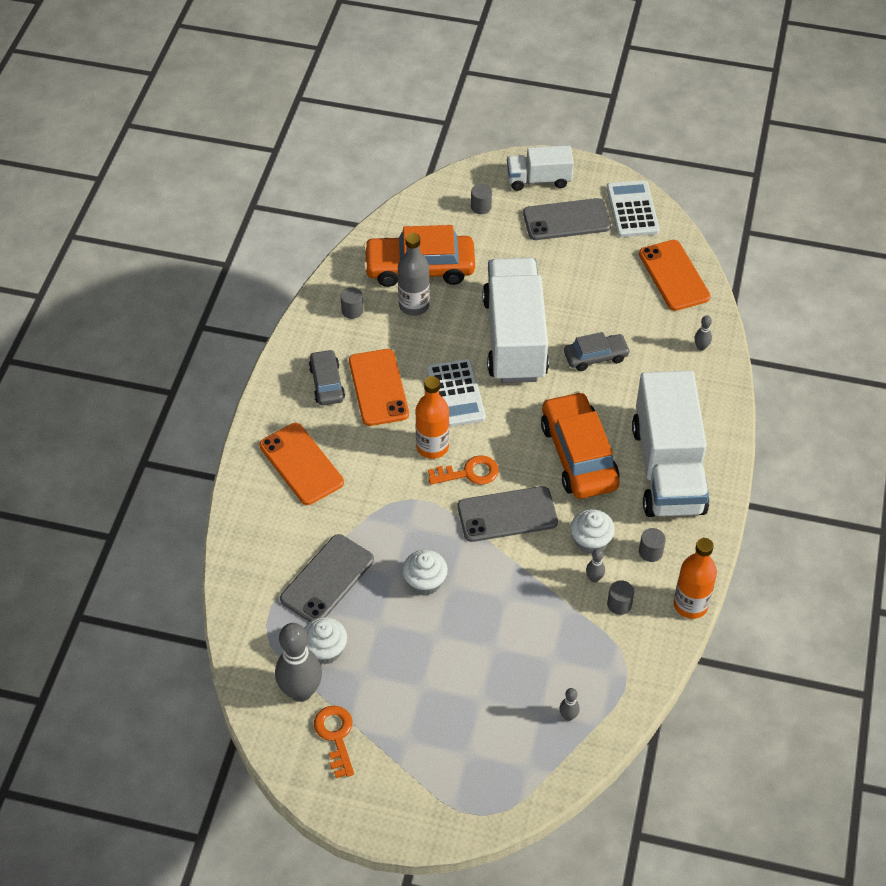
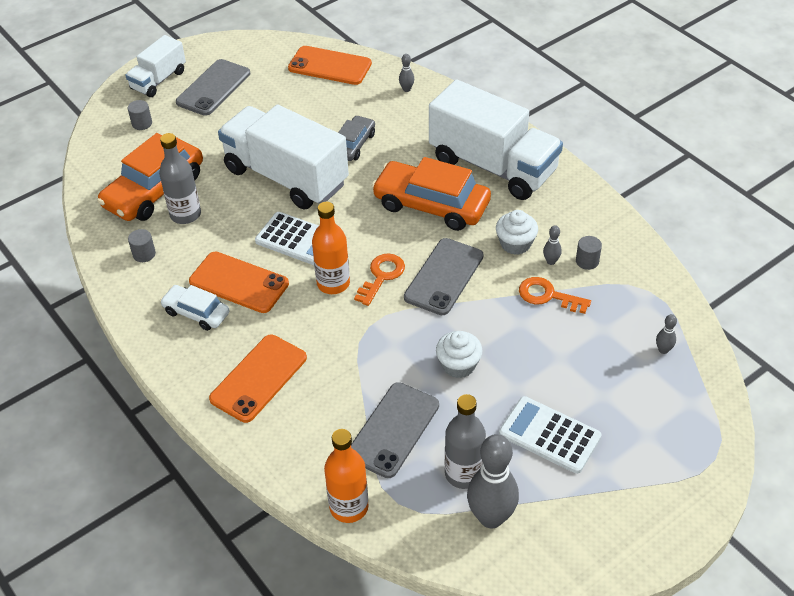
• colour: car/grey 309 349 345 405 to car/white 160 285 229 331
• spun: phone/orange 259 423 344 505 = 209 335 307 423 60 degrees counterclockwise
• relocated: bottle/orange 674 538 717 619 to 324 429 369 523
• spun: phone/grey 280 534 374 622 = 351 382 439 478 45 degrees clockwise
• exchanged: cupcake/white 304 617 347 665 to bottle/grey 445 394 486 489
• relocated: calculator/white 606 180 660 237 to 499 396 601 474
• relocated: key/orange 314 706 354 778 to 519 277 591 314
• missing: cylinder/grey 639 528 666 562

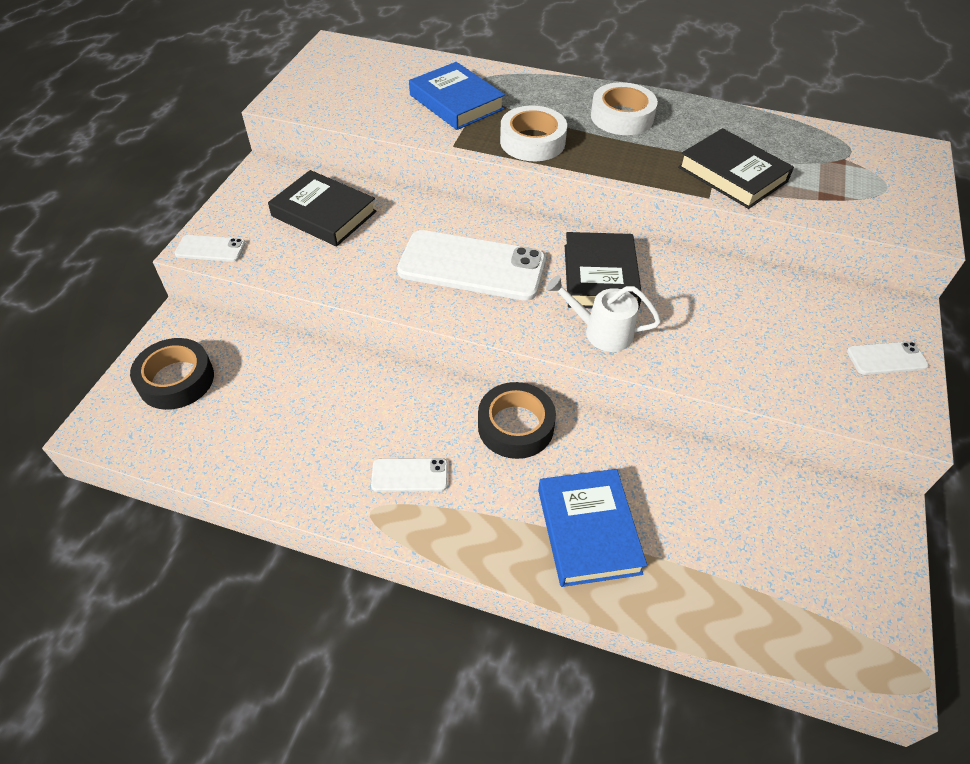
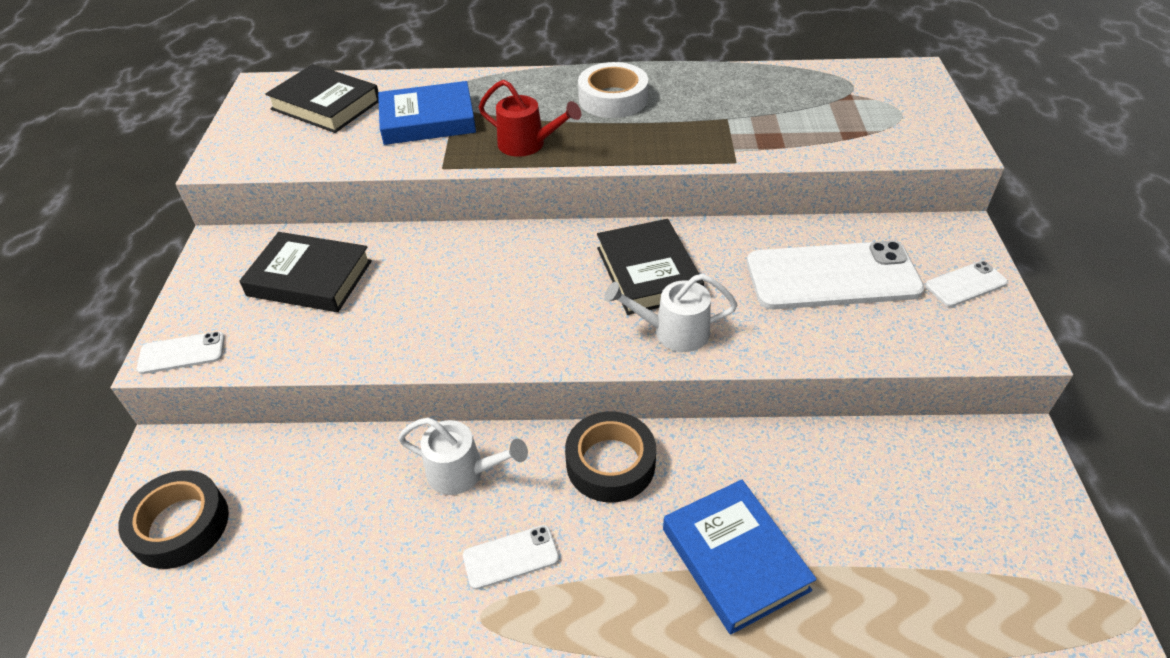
• relocated: book/black 678 128 794 209 to 265 64 379 133
• spun: book/blue 409 62 505 130 = 378 81 476 145 45 degrees counterclockwise
• appeared: watering can/white 398 417 528 495
• exchanged: tape/white 500 106 567 161 to watering can/red 479 80 581 157
• relocated: phone/white 397 230 546 301 to 747 241 925 310

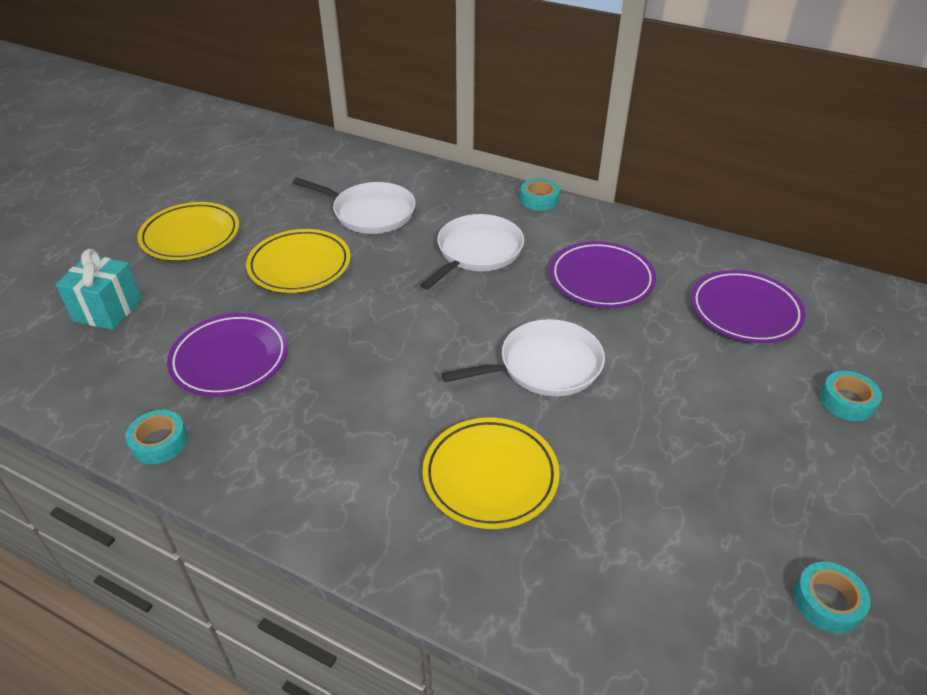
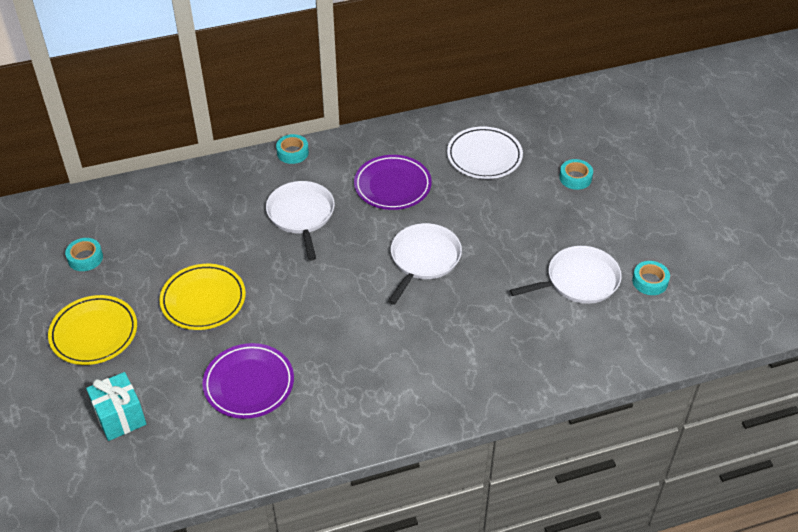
• relocated: tape/turquoise 125 410 188 464 to 65 238 103 271
• colour: plate/purple 691 270 806 343 to plate/white 447 126 523 179
• relocated: pan/white 293 178 415 234 to 510 246 622 304
• missing: plate/yellow 422 417 560 529

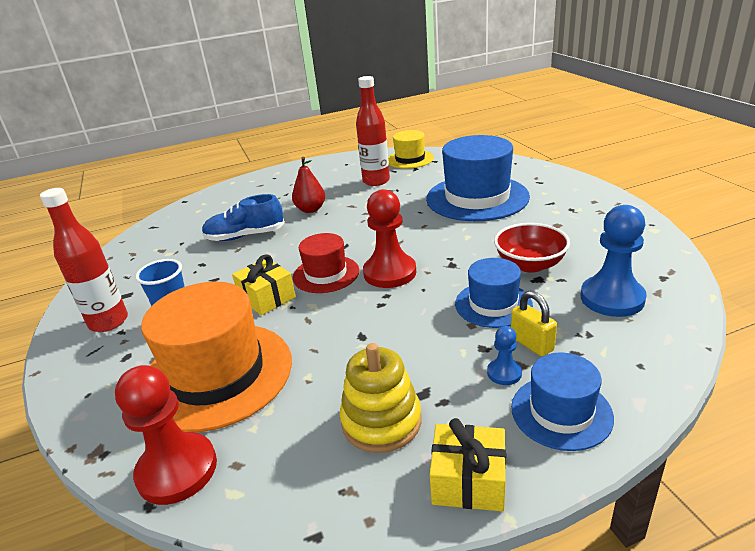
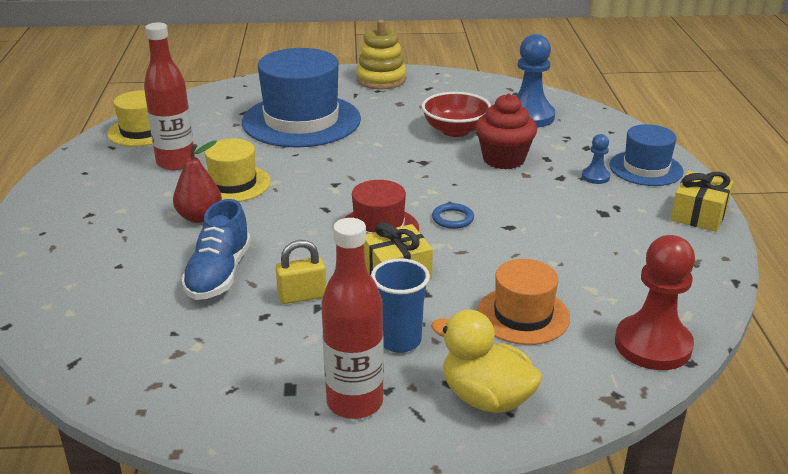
• appeared: hat/yellow 204 138 271 202
• relocated: padlock/yellow 511 291 557 357 to 276 240 326 304
• relocated: stacking toy/yellow 339 343 421 453 to 356 20 406 89
• appeared: duck/yellow 431 310 543 413
• appeared: ring/blue 432 203 474 229
• exchanged: hat/blue 455 258 533 328 to cupcake/red 476 93 537 169
• size: hat/orange 141 282 292 432 = 477 259 570 345 x0.55
• missing: pawn/red 363 189 416 288

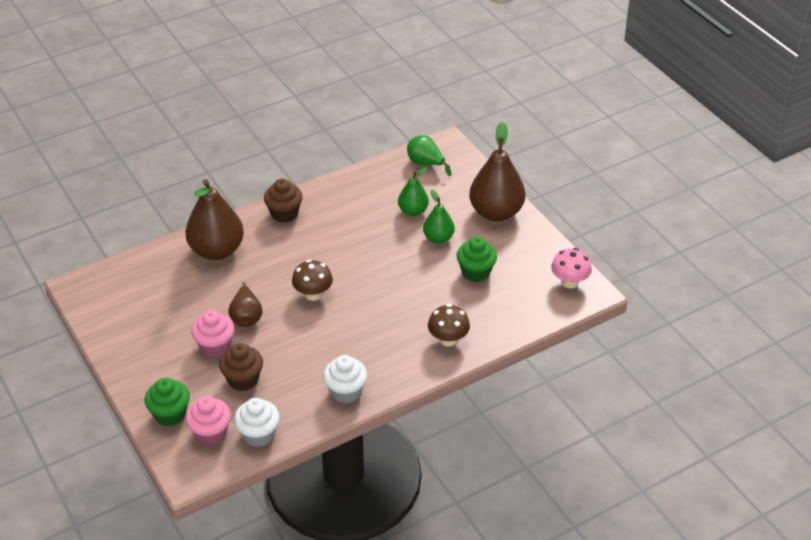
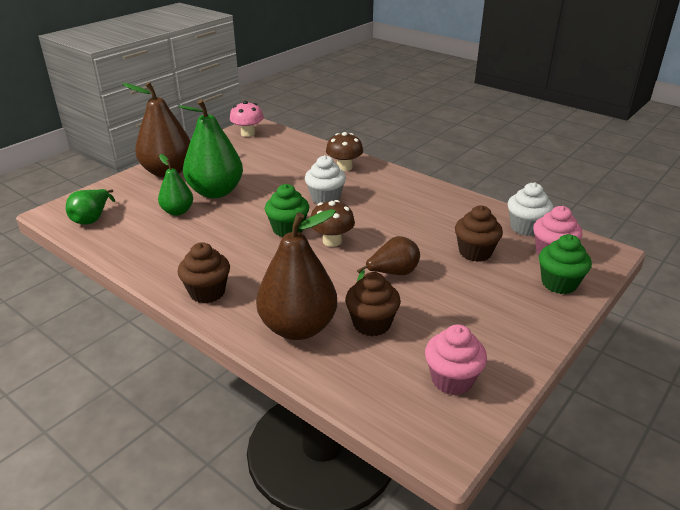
• size: pear/green 423 190 455 244 = 179 99 243 198 x1.80
• relocated: cupcake/green 457 237 497 282 to 265 184 309 237
• relocated: cupcake/white 323 355 367 403 to 305 155 346 204
• appeared: cupcake/brown 345 272 401 336
• relocated: cupcake/pink 191 310 234 357 to 425 324 487 395

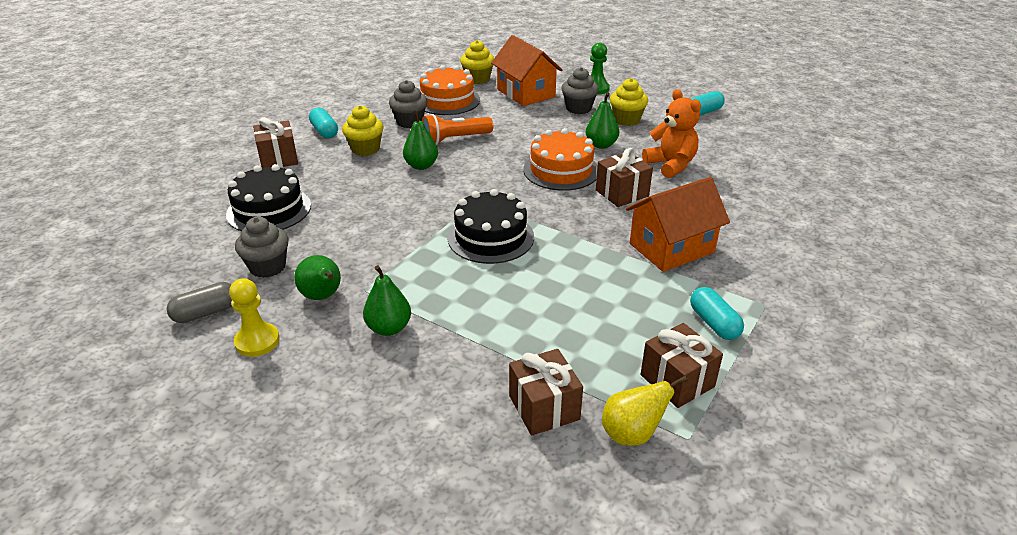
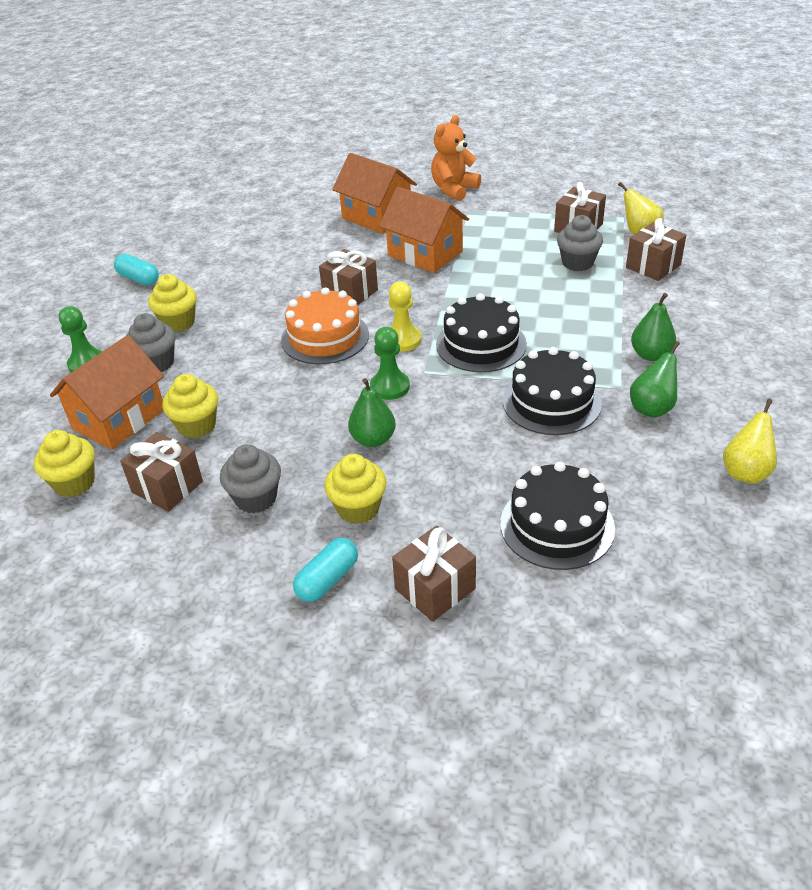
• exchanged: cake/orange 420 65 480 115 to gift/brown 120 432 203 512
• appeared: cupcake/yellow 162 374 218 438
• appeared: house/orange 332 153 417 234
• appeared: pawn/green 370 327 410 400
• relocated: pawn/yellow 229 278 280 357 to 389 282 422 352
• relocated: teddy bear/orange 642 89 701 178 to 431 115 481 201
• appeared: cake/black 503 347 602 435
• relocated: cupcake/grey 235 216 289 278 to 557 215 603 271
• exchanged: capsule/grey 167 282 232 323 to pear/yellow 723 399 777 484
• missing: flashlight/orange 422 114 493 145
• missing: pear/green 586 93 619 149
• missing: capsule/turquoise 690 287 744 340

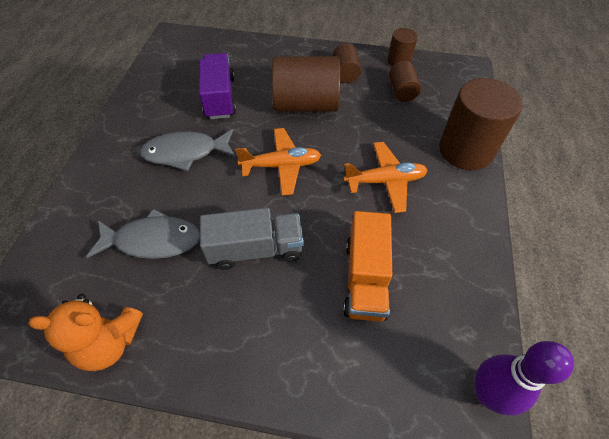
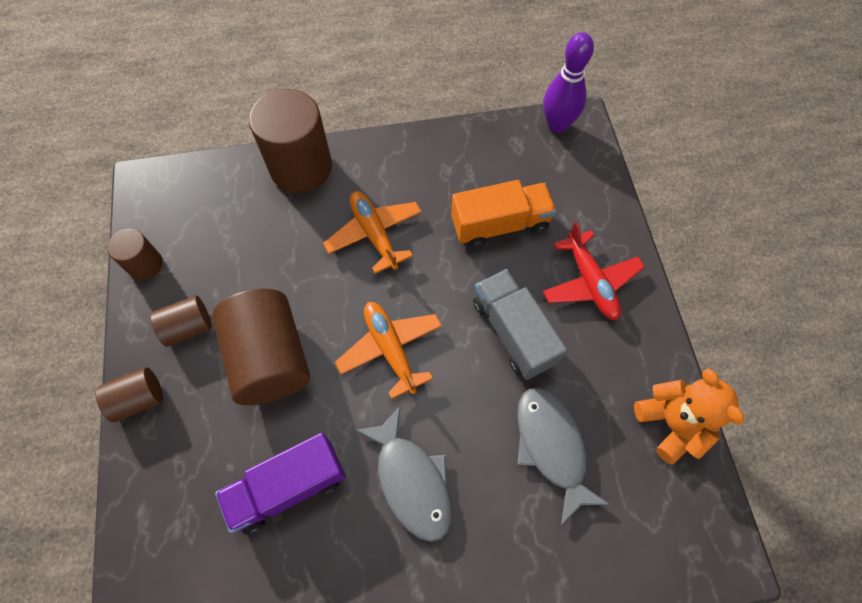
• relocated: cylinder/brown 389 61 421 102 to 95 367 163 422
• appeared: plane/red 543 221 645 320

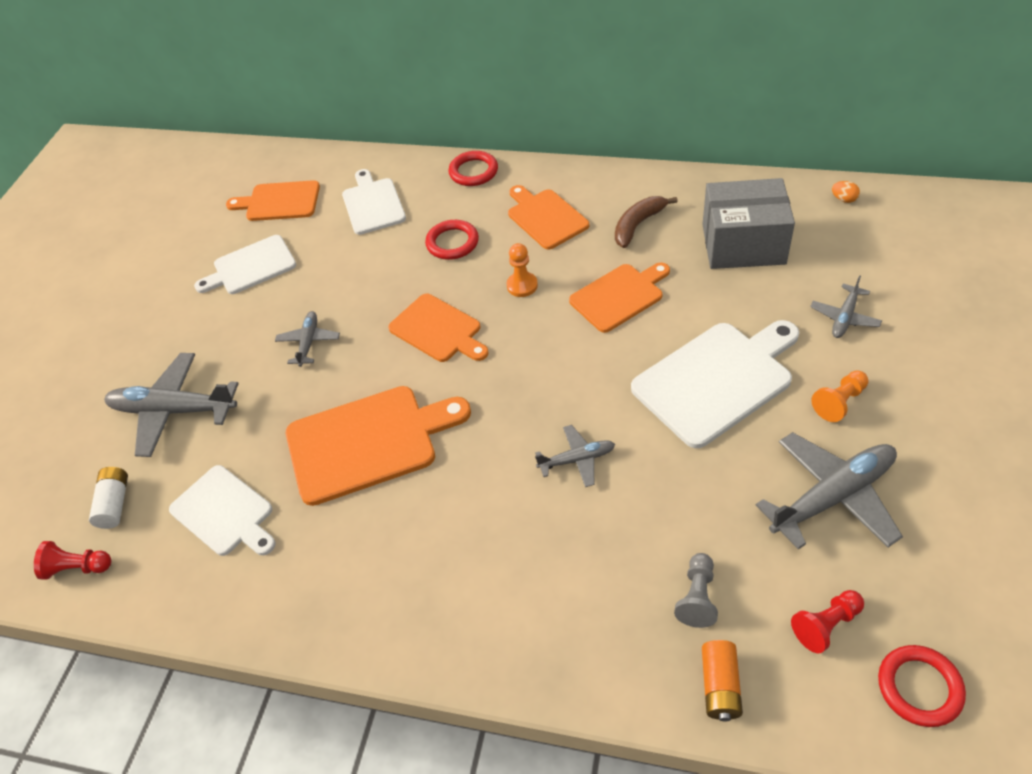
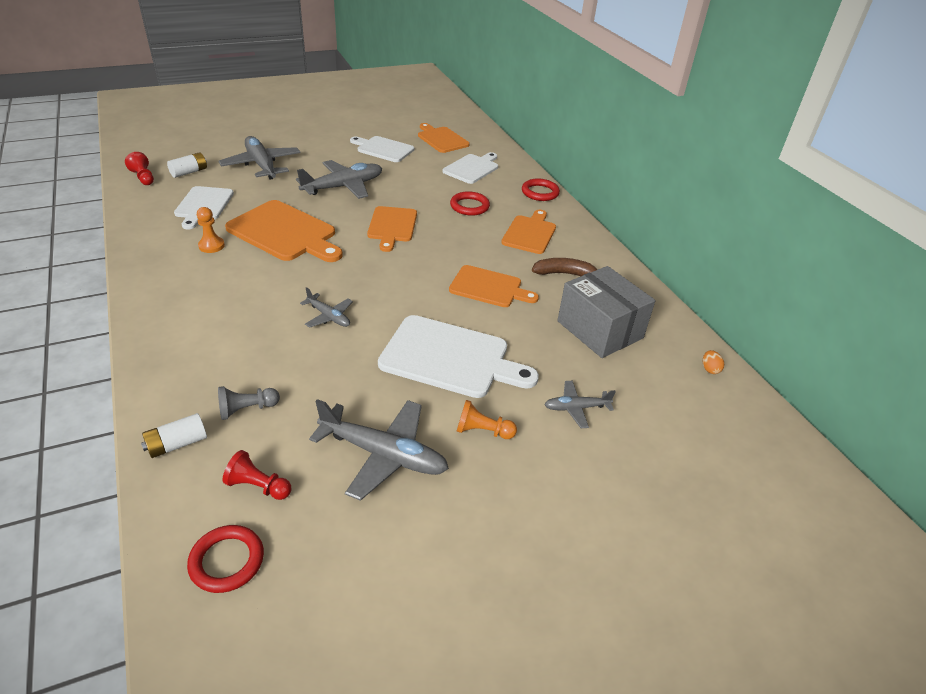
• colour: battery/orange 702 640 743 722 to battery/white 141 413 207 458
• relocated: pawn/orange 507 243 538 297 to 197 207 225 253
• size: plane/grey 275 311 340 367 = 296 160 382 199 x1.87

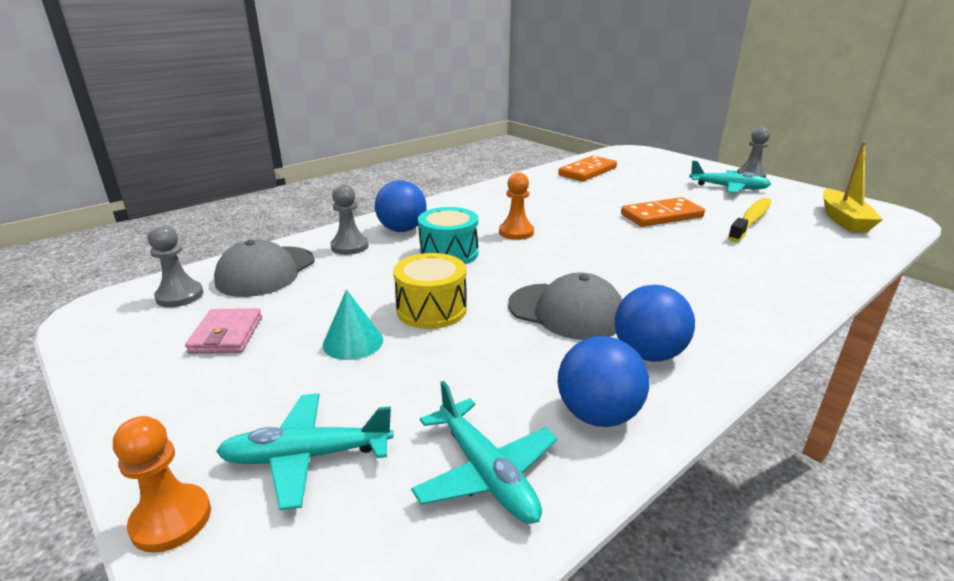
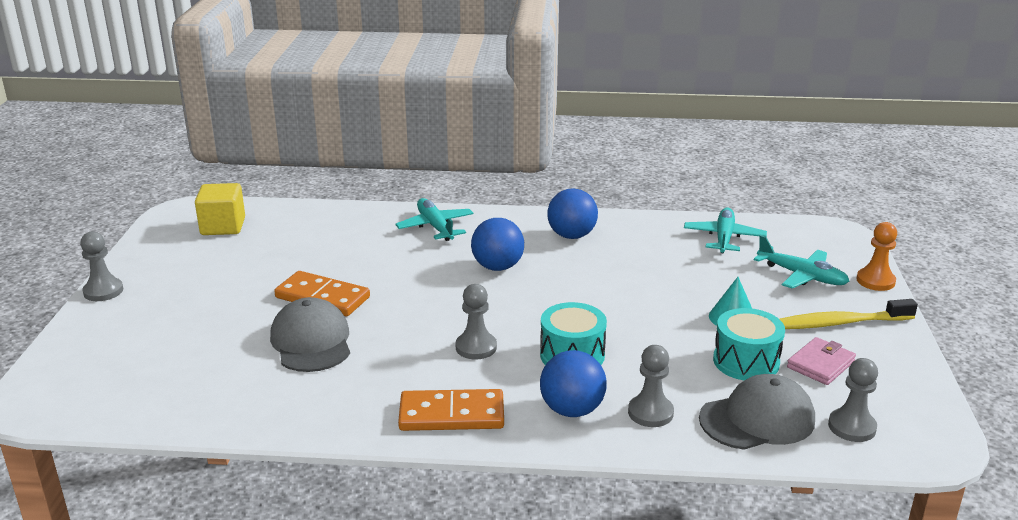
• exchanged: boat/yellow 823 142 883 233 to cube/yellow 195 183 245 235
• relocated: cap/grey 508 272 622 340 to 270 297 350 372
• relocated: plane/turquoise 689 161 771 193 to 395 198 474 241
• relocated: domino/orange 558 156 617 181 to 398 389 504 431
• colour: pawn/orange 499 172 534 240 to pawn/grey 456 284 497 359
• relocated: ball/blue 558 336 649 427 to 471 218 524 271
• appeared: drum/turquoise 713 308 785 380
• relocated: toothbrush/yellow 728 198 771 242 to 780 299 918 329
• missing: drum/yellow 393 253 467 329

